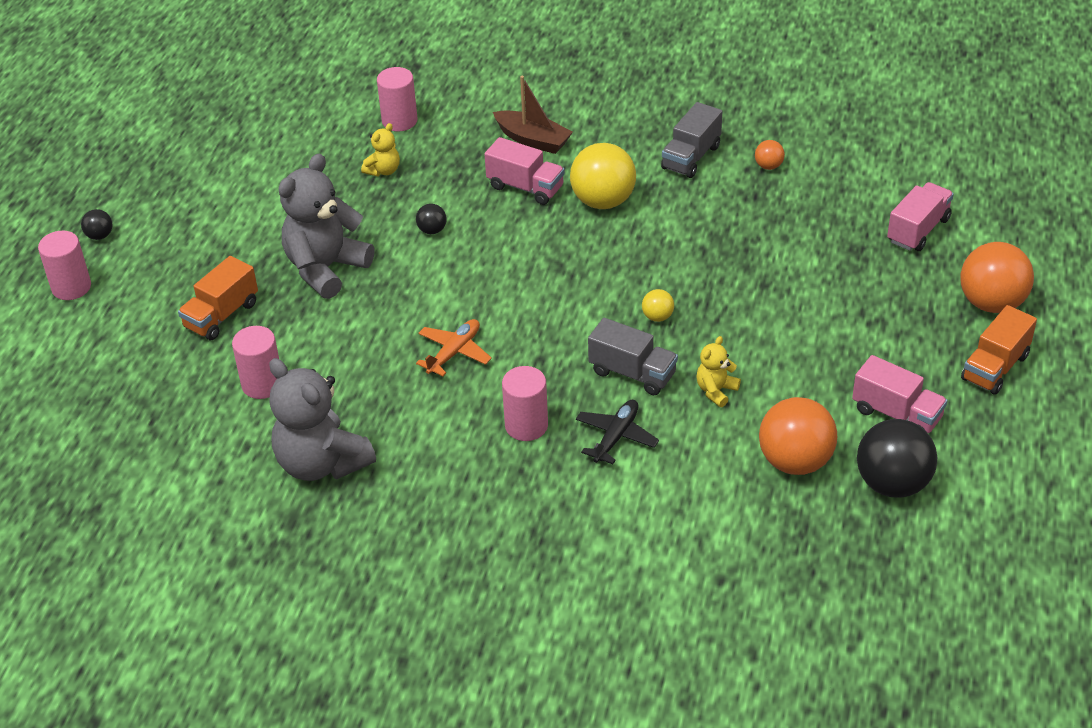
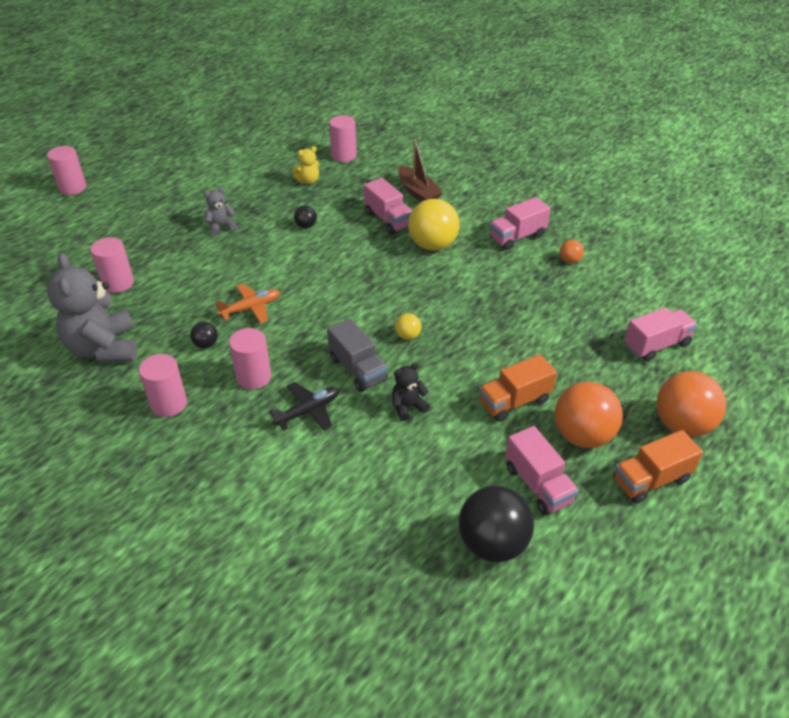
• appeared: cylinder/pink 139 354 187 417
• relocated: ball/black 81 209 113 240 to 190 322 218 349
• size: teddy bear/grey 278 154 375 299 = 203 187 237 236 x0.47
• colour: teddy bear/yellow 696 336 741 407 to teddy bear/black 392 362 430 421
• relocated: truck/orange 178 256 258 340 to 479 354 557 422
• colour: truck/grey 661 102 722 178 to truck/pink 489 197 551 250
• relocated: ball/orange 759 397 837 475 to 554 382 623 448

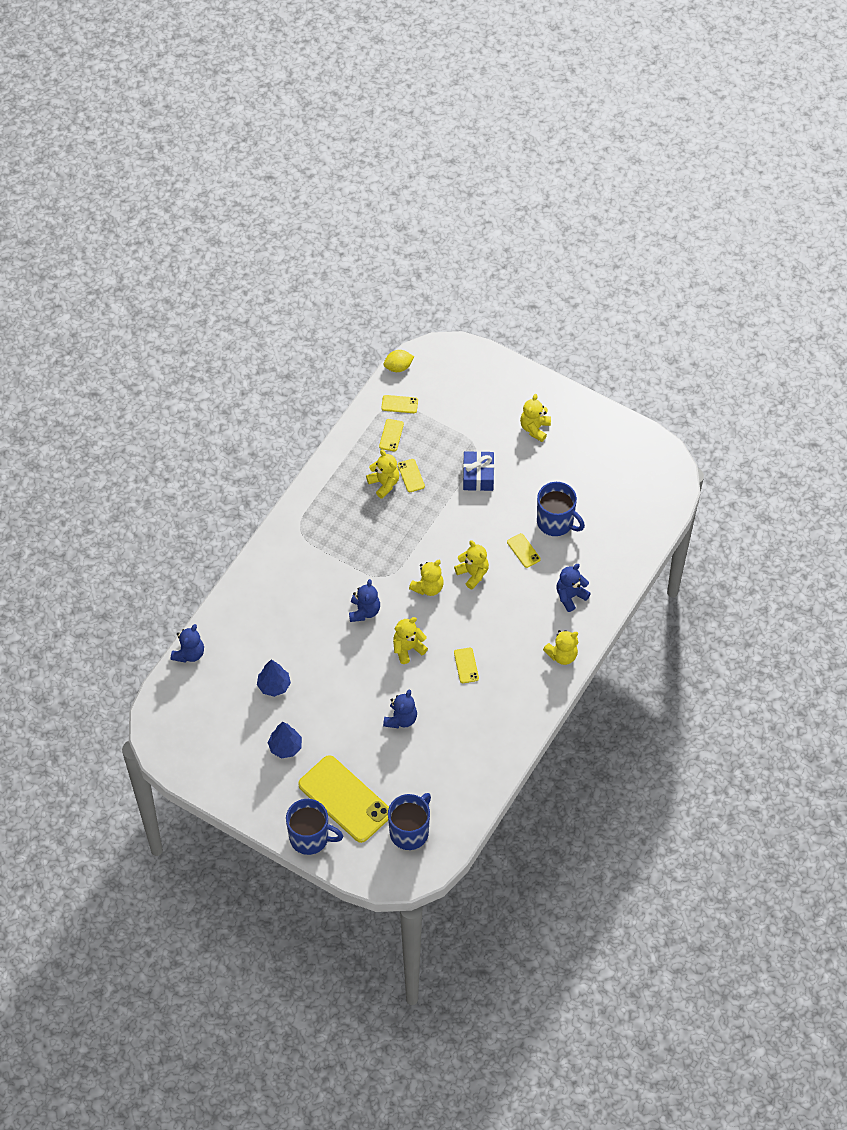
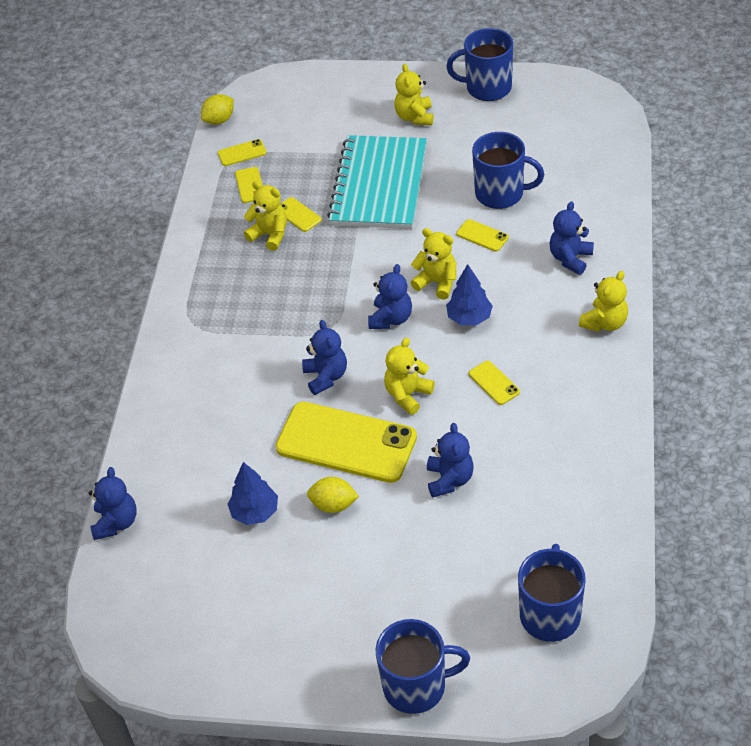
• relocated: phone/yellow 298 755 389 843 to 275 402 417 483
• appeared: lemon/yellow 307 477 359 513
• exchanged: gift/blue 463 451 494 491 to notebook/turquoise 327 135 427 229
• colour: teddy bear/yellow 409 560 444 596 to teddy bear/blue 368 264 412 329
• appeared: mug/blue 446 28 513 101
• relocated: tree/blue 268 722 302 758 to 446 264 493 325

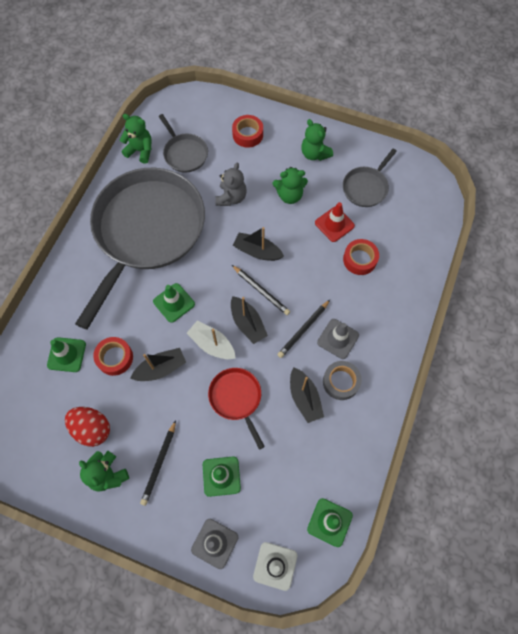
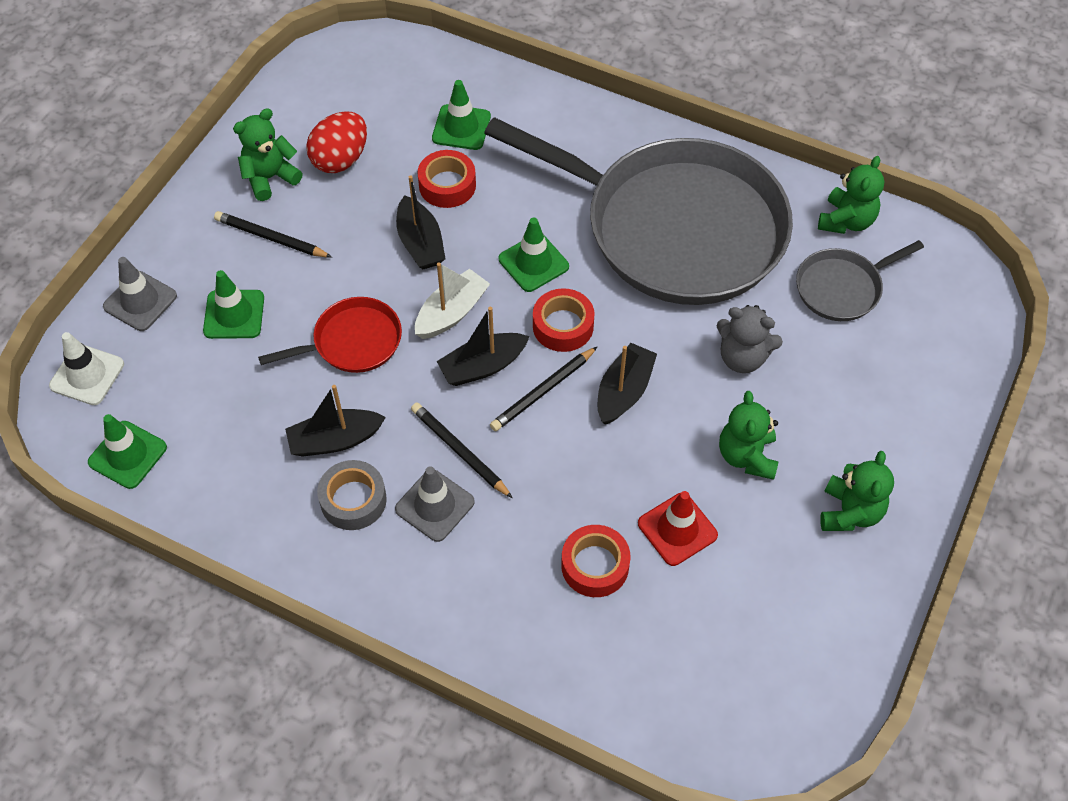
• relocated: tape/red 232 115 263 148 to 533 288 595 352
• spun: teddy bear/green 301 119 333 161 = 820 451 894 531 135 degrees clockwise
• missing: pan/grey 343 148 397 207

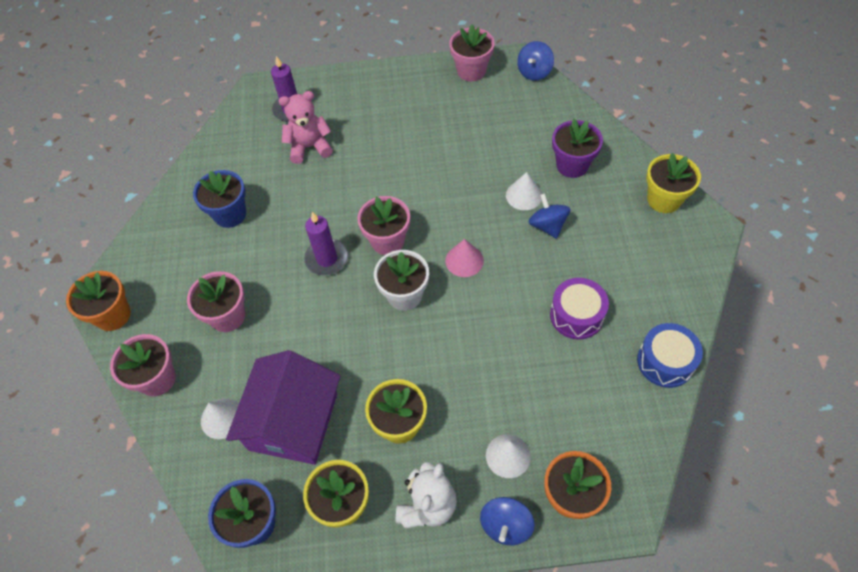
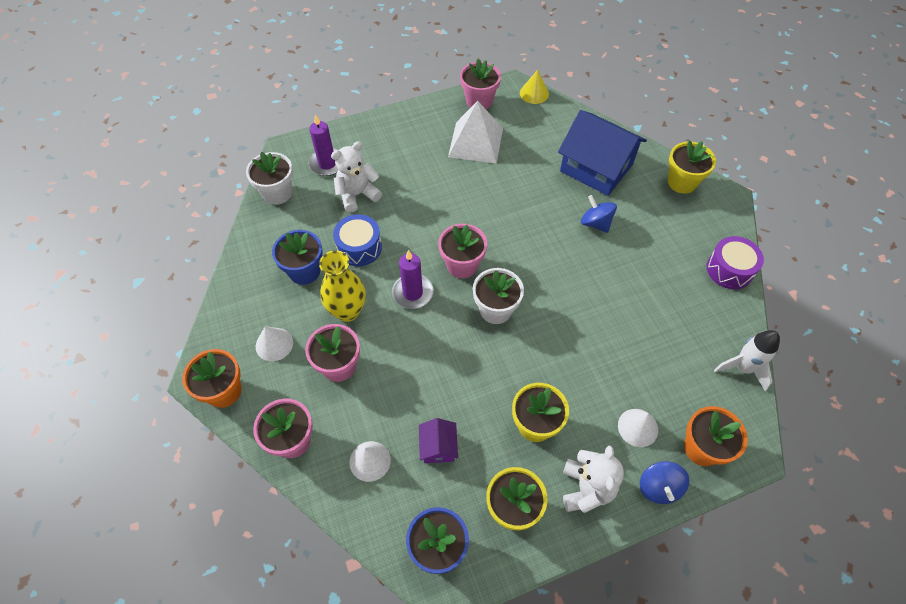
• appeared: flower pot/white 246 152 293 205
• relocated: cone/white 506 172 542 210 to 256 326 293 361
• appeared: vase/yellow 319 250 366 322
• colour: teddy bear/pink 279 91 333 164 to teddy bear/white 331 141 382 213
• relocated: drum/blue 637 323 703 388 to 333 214 382 266
• size: house/purple 226 350 340 465 = 419 418 458 463 x0.45
• appeared: pyramid/white 448 101 503 164
• exchanged: spinning top/blue 517 41 554 81 to cone/yellow 520 70 549 104
• exchanged: flower pot/purple 552 119 603 178 to house/blue 558 110 647 196
• relocated: drum/purple 550 278 609 339 to 706 236 764 289
• appeared: rocket/white 714 330 780 391
• missing: cone/pink 445 239 484 277

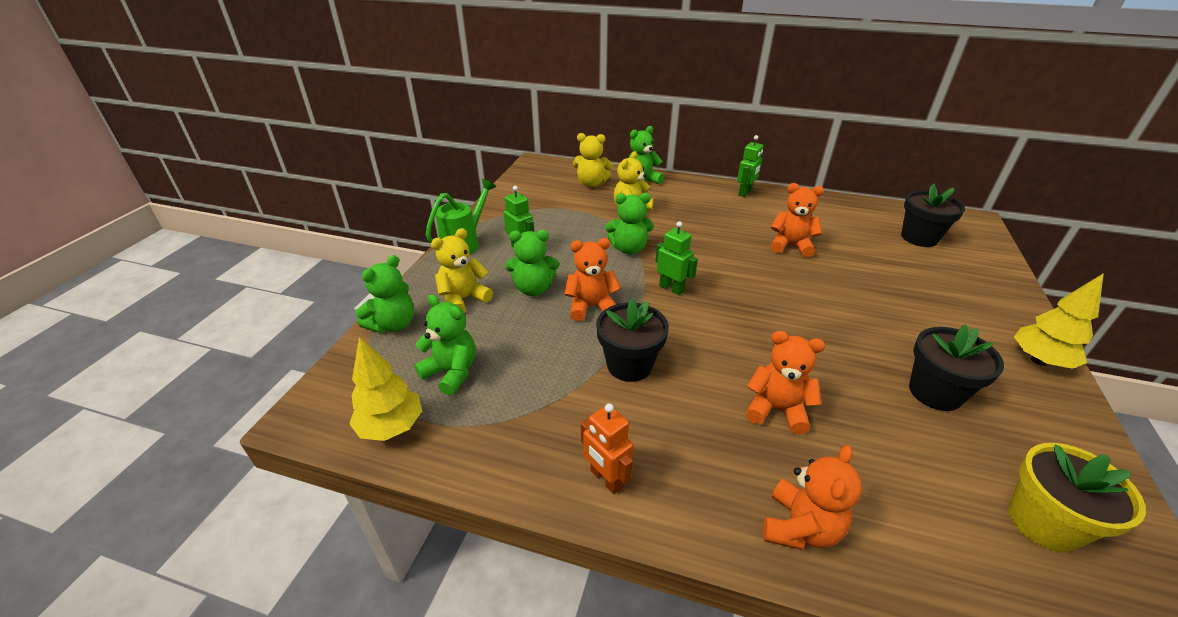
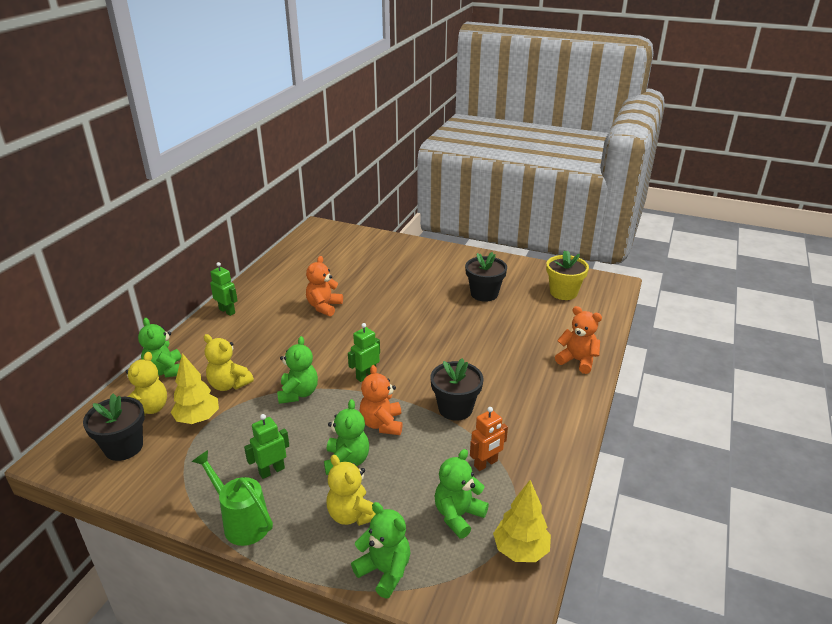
• relocated: flower pot/black 901 183 965 247 to 83 394 145 461
• relocated: tree/yellow 1014 273 1104 369 to 171 353 219 424
• relocated: robot/orange 581 403 633 494 to 470 407 508 471
• missing: teddy bear/orange 746 331 825 434

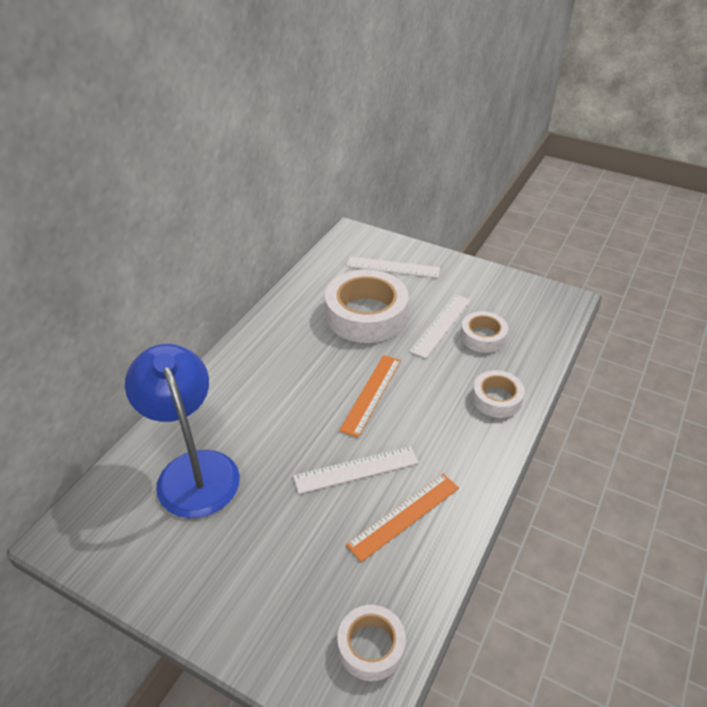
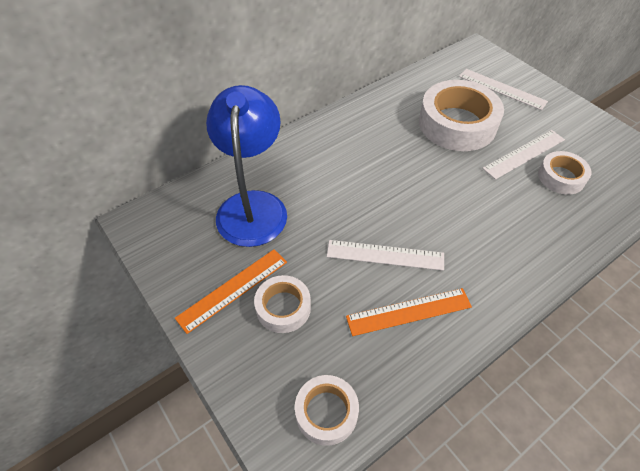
• relocated: ruler/orange 339 355 401 438 to 175 249 287 334
• relocated: tape/white 472 370 525 418 to 254 275 311 333

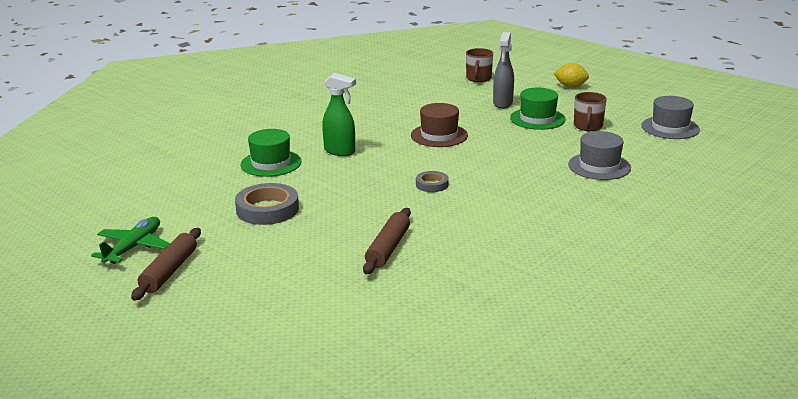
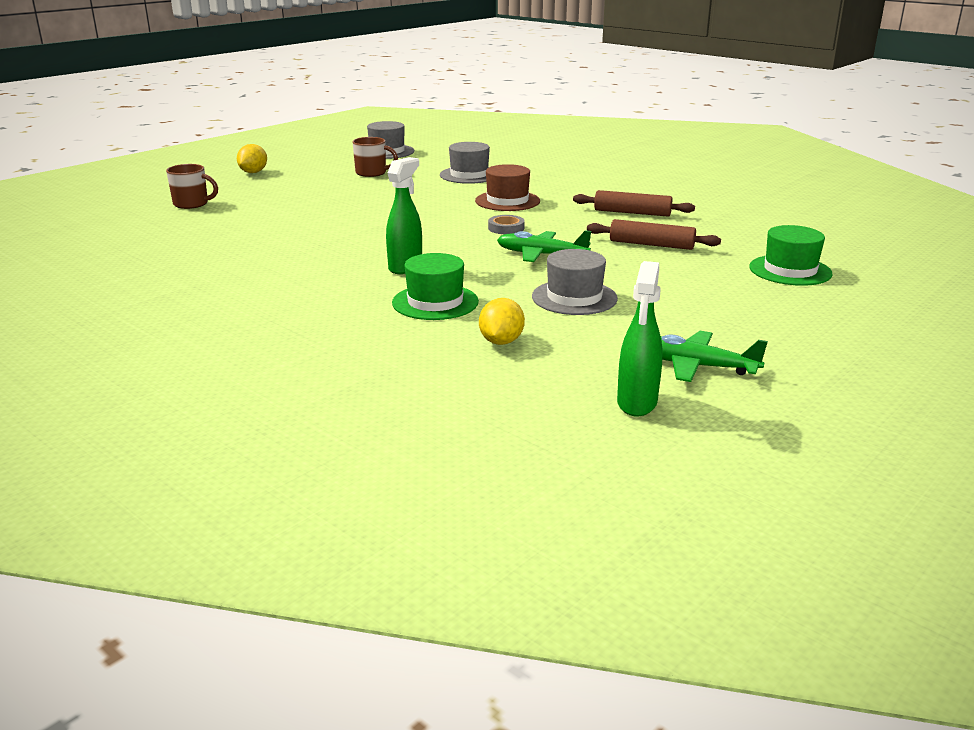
• relocated: hat/brown 411 103 468 147 to 475 164 540 211
• appeared: lemon/yellow 479 298 525 345
• appeared: plane/green 497 230 591 262
• exchanged: tape/grey 235 183 299 225 to hat/grey 532 249 618 315
• relocated: rolling pin/brown 131 228 201 301 to 573 190 695 217
• appeared: spray bottle/green 617 261 663 416
• relocated: hat/green 510 87 566 130 to 749 225 833 286
• missing: spray bottle/grey 493 32 514 108

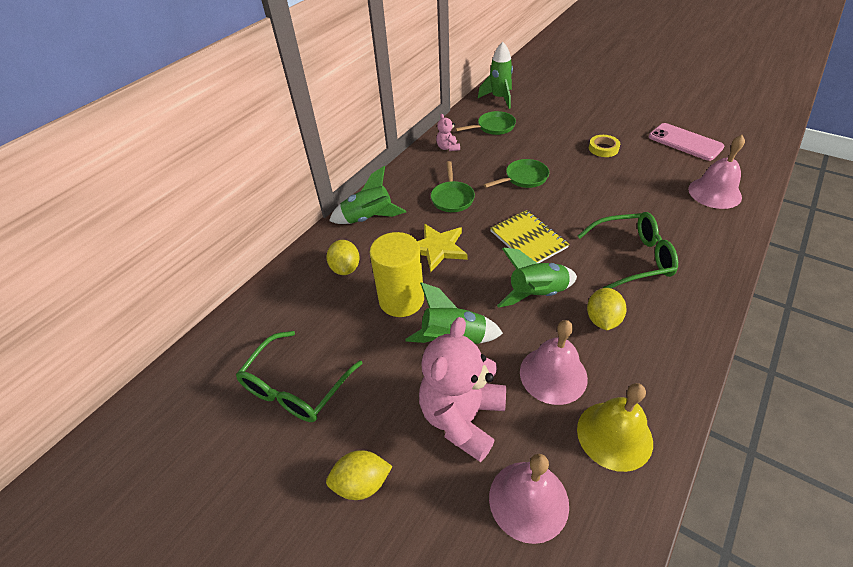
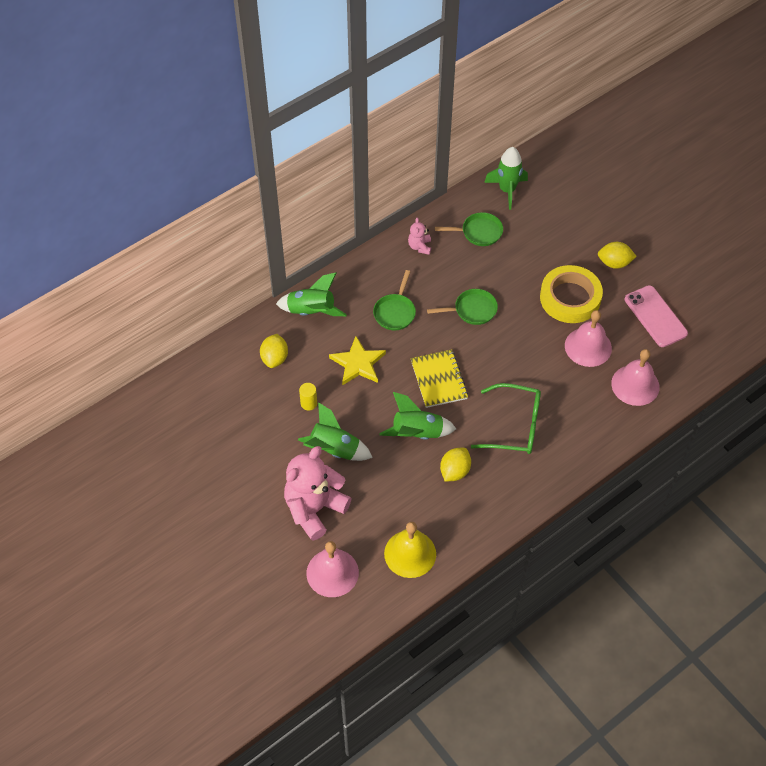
• size: cylinder/yellow 370 232 424 317 = 299 383 317 411 x0.44
• size: tape/yellow 589 135 620 157 = 540 265 603 323 x1.99
• relocated: bell/pink 520 320 588 405 to 565 310 612 367
• relocated: lemon/yellow 326 450 392 500 to 598 242 637 269
• missing: glasses/green 236 331 363 422

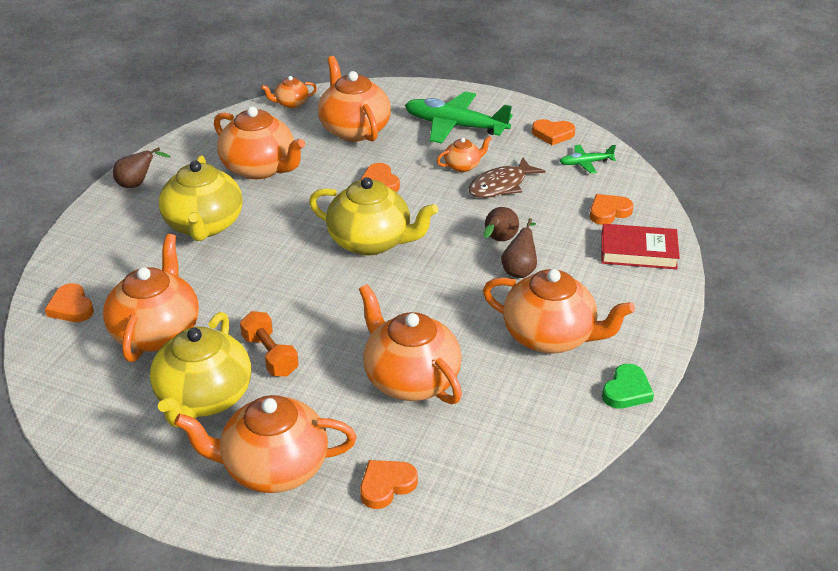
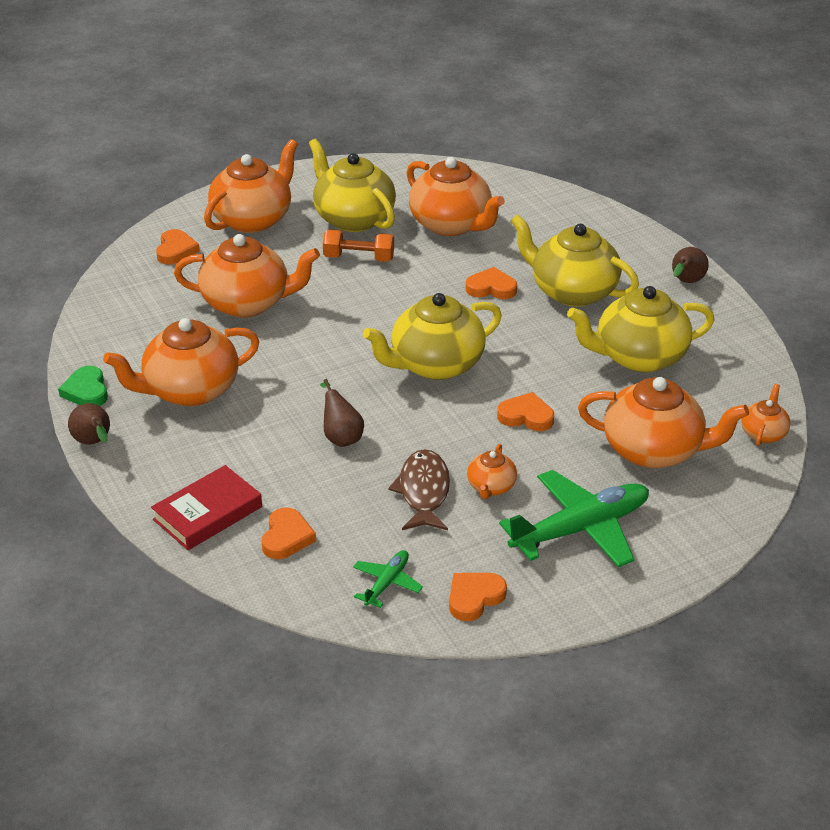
• relocated: pear/brown 501 218 537 278 to 68 403 110 445
• relocated: heart/orange 45 283 94 322 to 466 267 517 299
• colour: teapot/orange 214 106 305 179 to teapot/yellow 567 286 715 373

